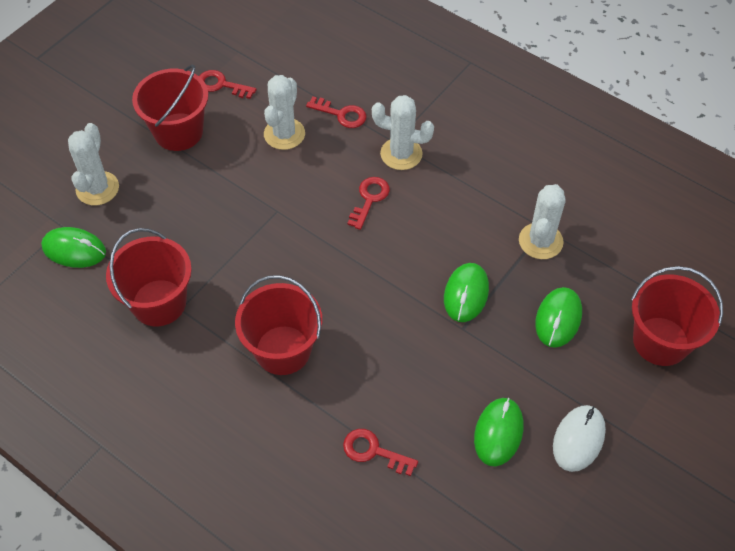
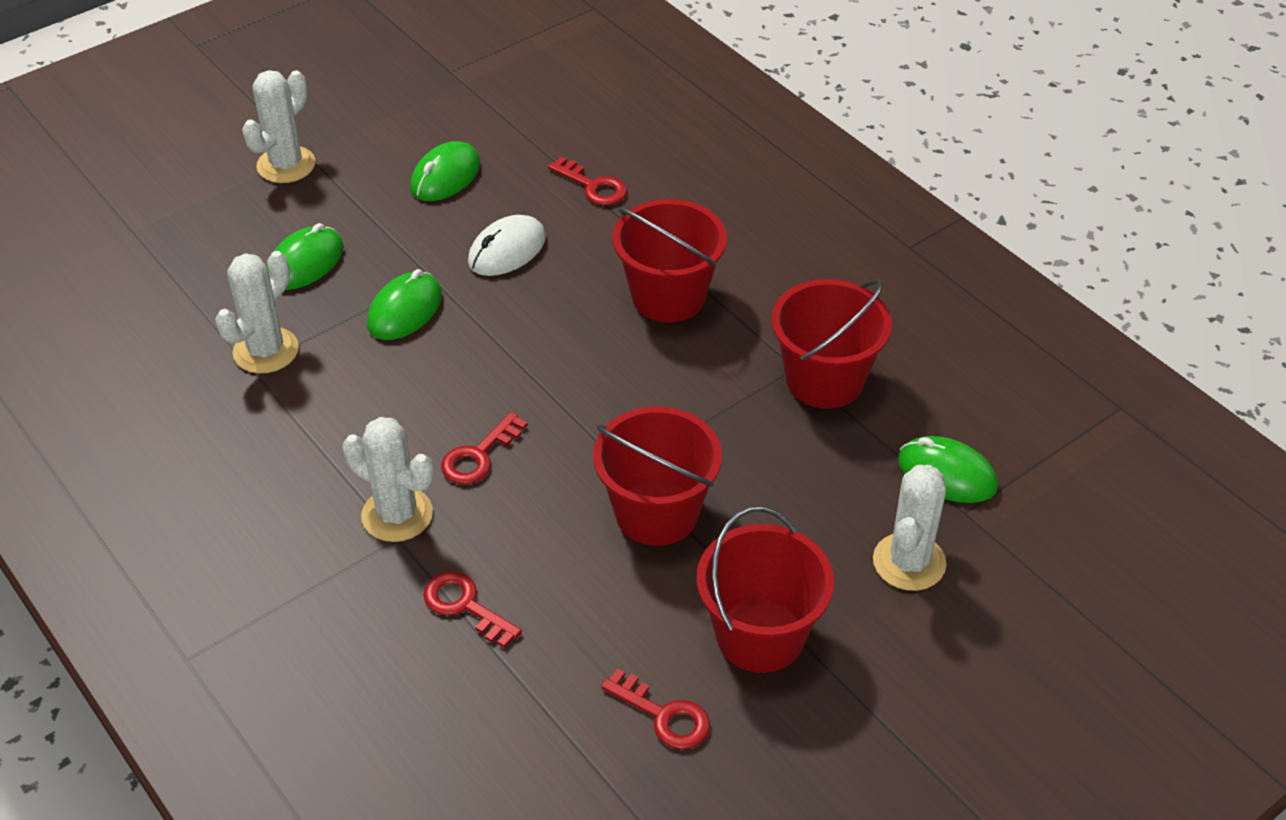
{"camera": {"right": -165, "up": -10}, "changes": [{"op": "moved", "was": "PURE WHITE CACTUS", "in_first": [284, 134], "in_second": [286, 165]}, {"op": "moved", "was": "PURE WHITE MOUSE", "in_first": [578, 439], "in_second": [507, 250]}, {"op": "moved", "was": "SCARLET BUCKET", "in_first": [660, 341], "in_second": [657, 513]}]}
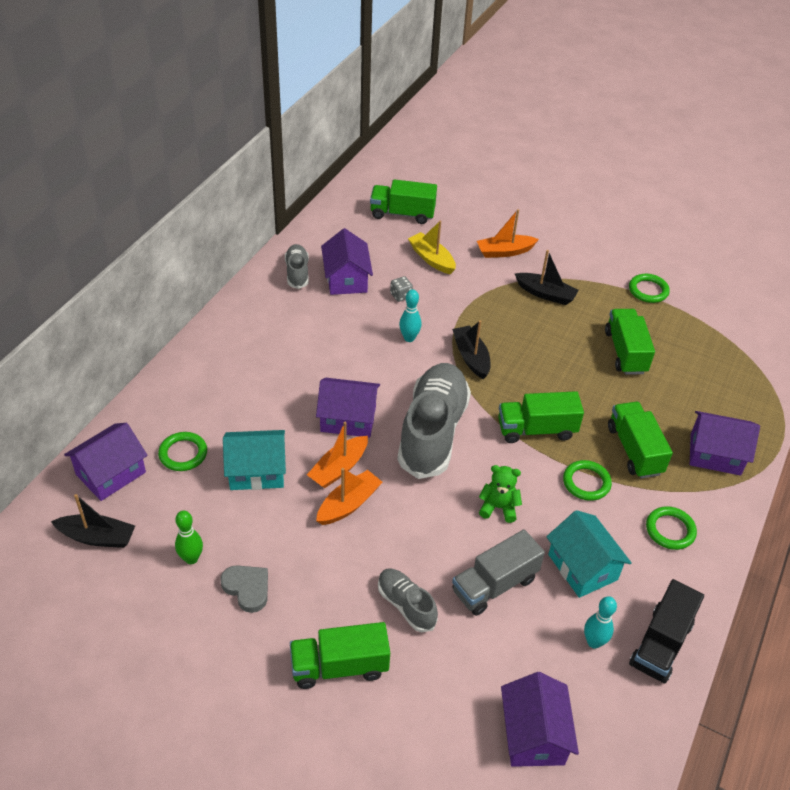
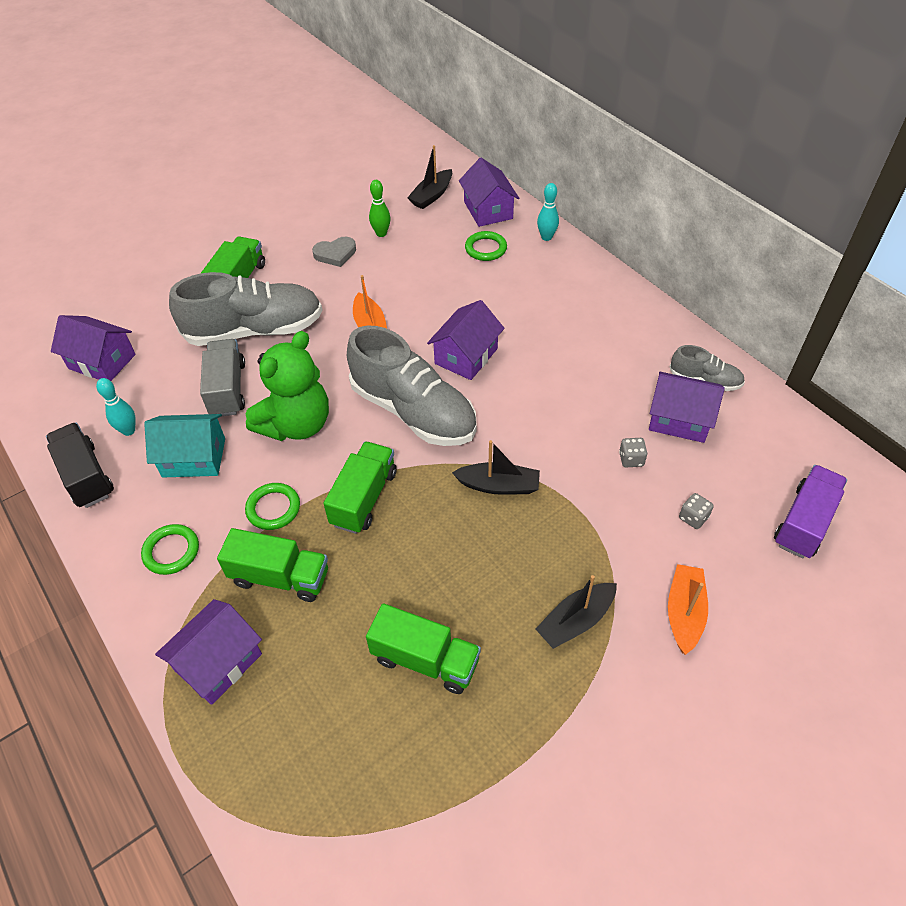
{"camera": {"right": 120, "up": 5}, "changes": [{"op": "resized", "was": "GRAY SNEAKER", "in_first": [406, 605], "in_second": [255, 330], "ratio": 2.06}, {"op": "resized", "was": "LEAF-GREEN TEDDY BEAR", "in_first": [498, 507], "in_second": [296, 424], "ratio": 1.99}, {"op": "moved", "was": "TEAL BOWLING PIN", "in_first": [409, 338], "in_second": [546, 237]}, {"op": "replaced", "was": "YELLOW TOY BOAT", "now": "GRAY DIE", "in_first": [431, 259], "in_second": [693, 518]}, {"op": "recoloured", "was": "LEAF-GREEN LORRY", "now": "VIOLET LORRY", "in_first": [402, 214], "in_second": [804, 522]}, {"op": "removed", "was": "TEAL TOY HOUSE", "in_first": [257, 471]}, {"op": "removed", "was": "ORANGE TOY BOAT", "in_first": [339, 468]}, {"op": "removed", "was": "LEAF-GREEN TORUS", "in_first": [648, 290]}]}
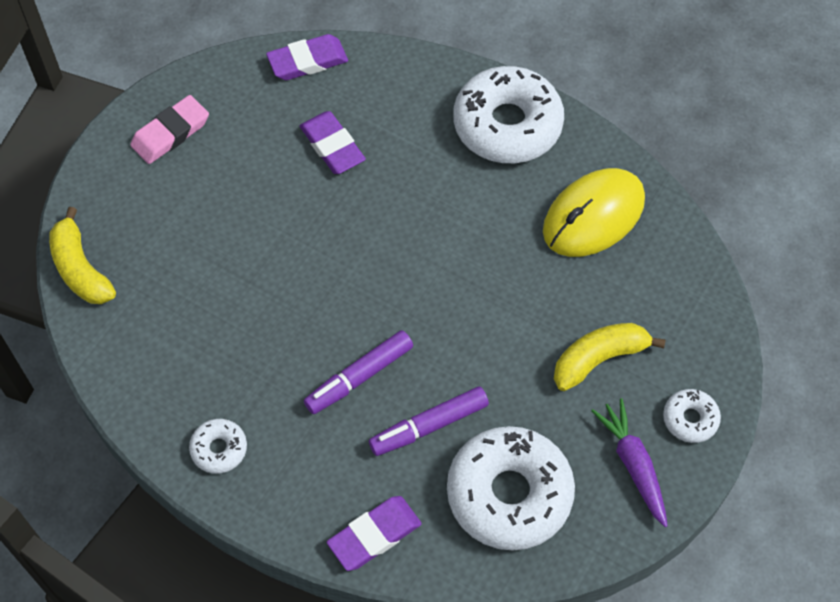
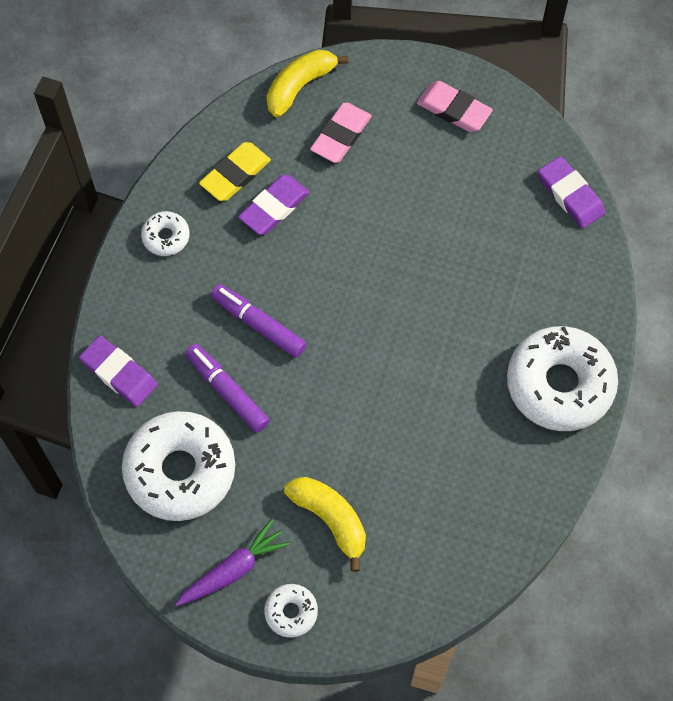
{"camera": {"right": 75, "up": 5}, "changes": [{"op": "added", "now": "YELLOW ERASER", "in_second": [235, 174]}, {"op": "moved", "was": "VIOLET ERASER", "in_first": [332, 146], "in_second": [274, 207]}, {"op": "added", "now": "ROSE-PINK ERASER", "in_second": [341, 135]}, {"op": "removed", "was": "YELLOW MOUSE", "in_first": [593, 215]}]}
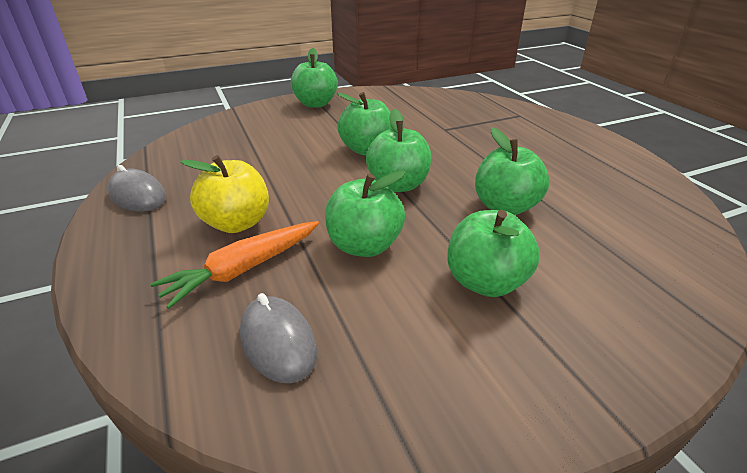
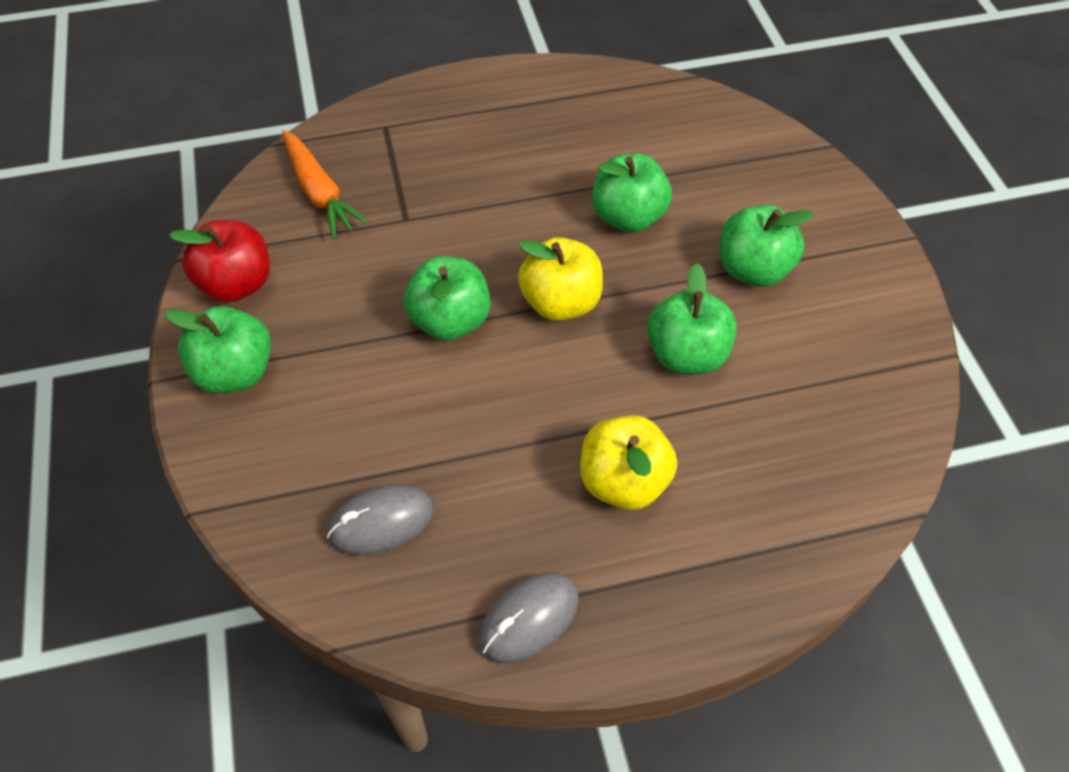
{"camera": {"right": -80, "up": 20}, "changes": [{"op": "added", "now": "SCARLET TOY APPLE", "in_second": [237, 284]}, {"op": "moved", "was": "ORANGE TOY CARROT", "in_first": [243, 269], "in_second": [320, 193]}, {"op": "moved", "was": "GRAY MOUSE", "in_first": [278, 342], "in_second": [381, 522]}, {"op": "recoloured", "was": "LEAF-GREEN TOY APPLE", "now": "YELLOW TOY APPLE", "in_first": [398, 185], "in_second": [560, 302]}]}
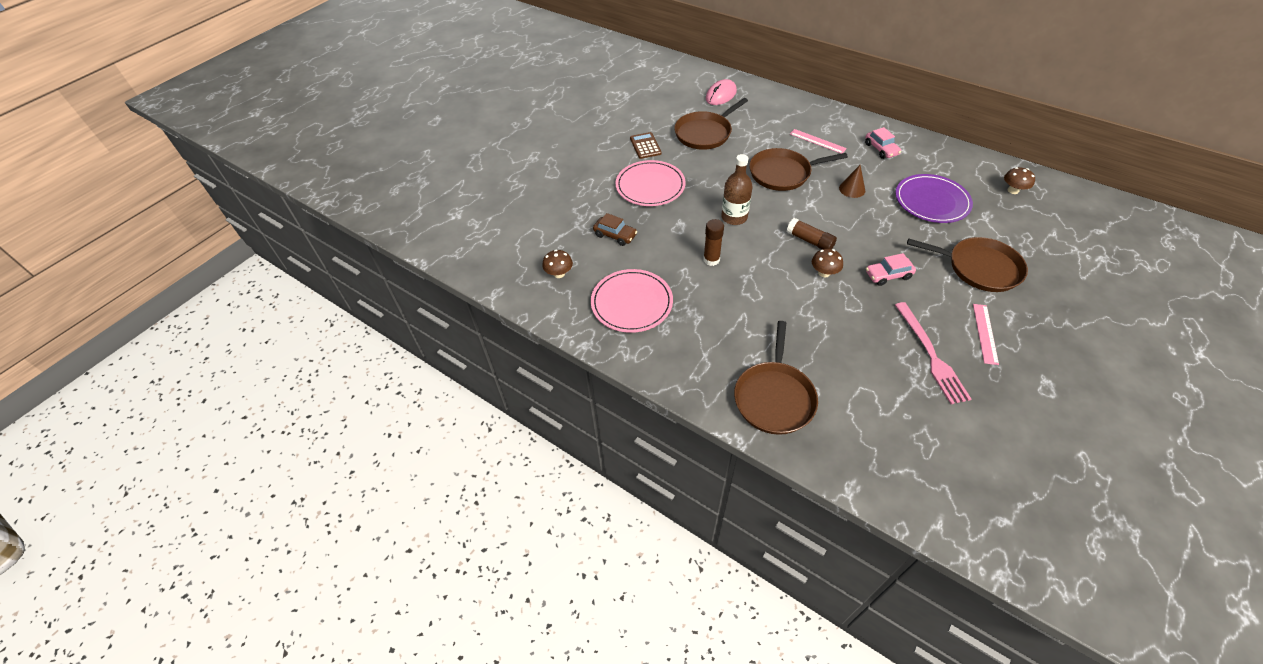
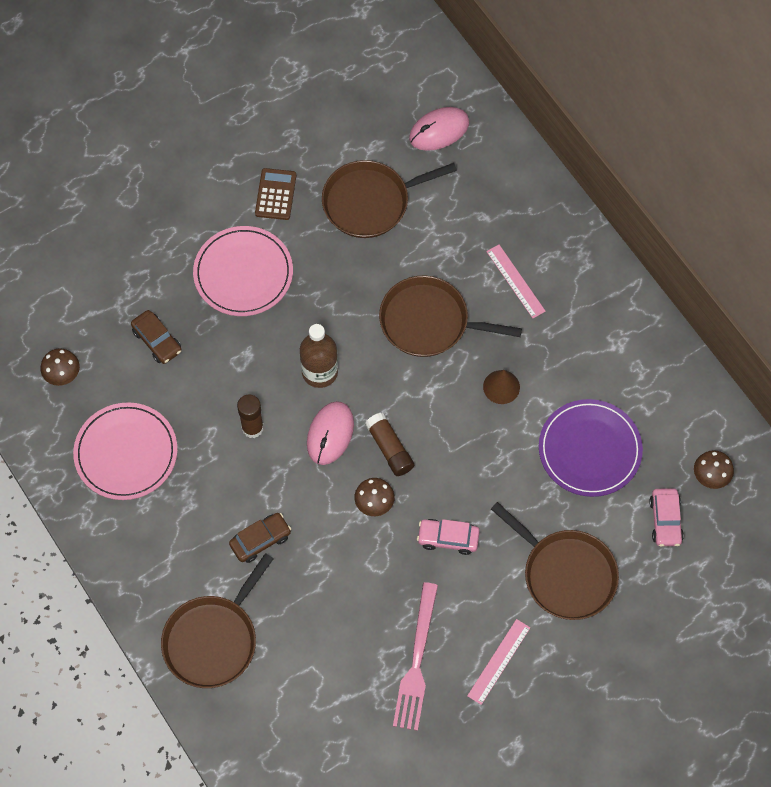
{"camera": {"right": 20, "up": 15}, "changes": [{"op": "added", "now": "DARK BROWN TOY CAR", "in_second": [260, 540]}, {"op": "added", "now": "ROSE-PINK MOUSE", "in_second": [330, 434]}, {"op": "moved", "was": "ROSE-PINK TOY CAR", "in_first": [881, 149], "in_second": [665, 520]}]}
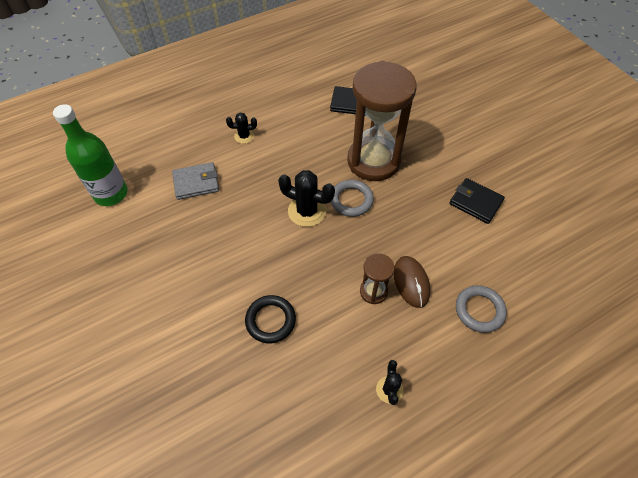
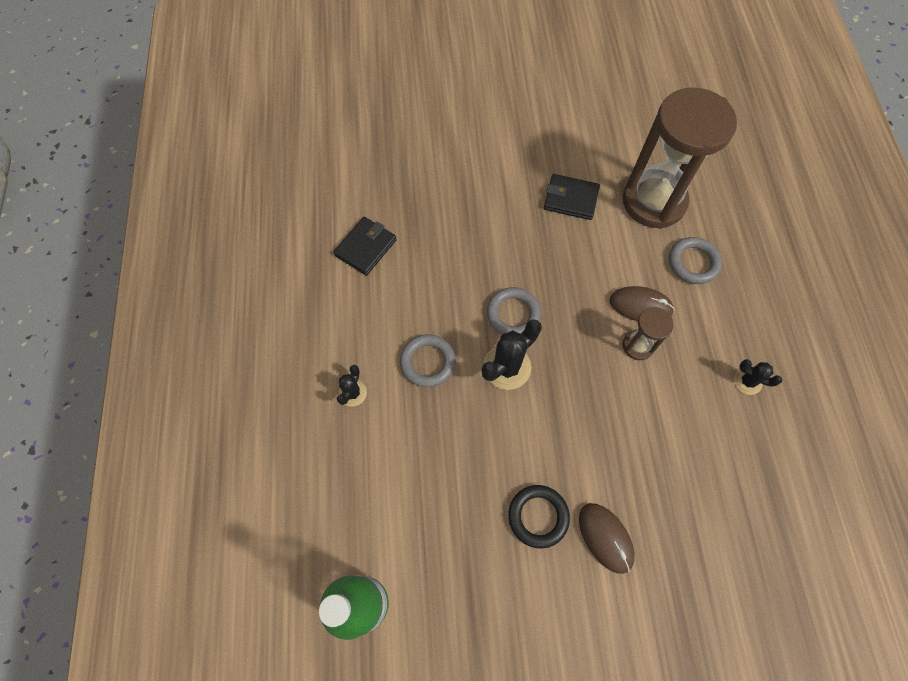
{"camera": {"right": -65, "up": 10}, "changes": [{"op": "added", "now": "GRAY TORUS", "in_second": [428, 362]}, {"op": "moved", "was": "BLACK TORUS", "in_first": [270, 320], "in_second": [538, 516]}, {"op": "turned", "was": "BLACK CARD WALLET", "in_first": [475, 202], "in_second": [570, 199], "clockwise": 45}, {"op": "added", "now": "DARK BROWN MOUSE", "in_second": [605, 537]}, {"op": "moved", "was": "DARK BROWN SAND TIMER", "in_first": [373, 161], "in_second": [653, 201]}, {"op": "removed", "was": "GRAY CARD WALLET", "in_first": [196, 183]}]}
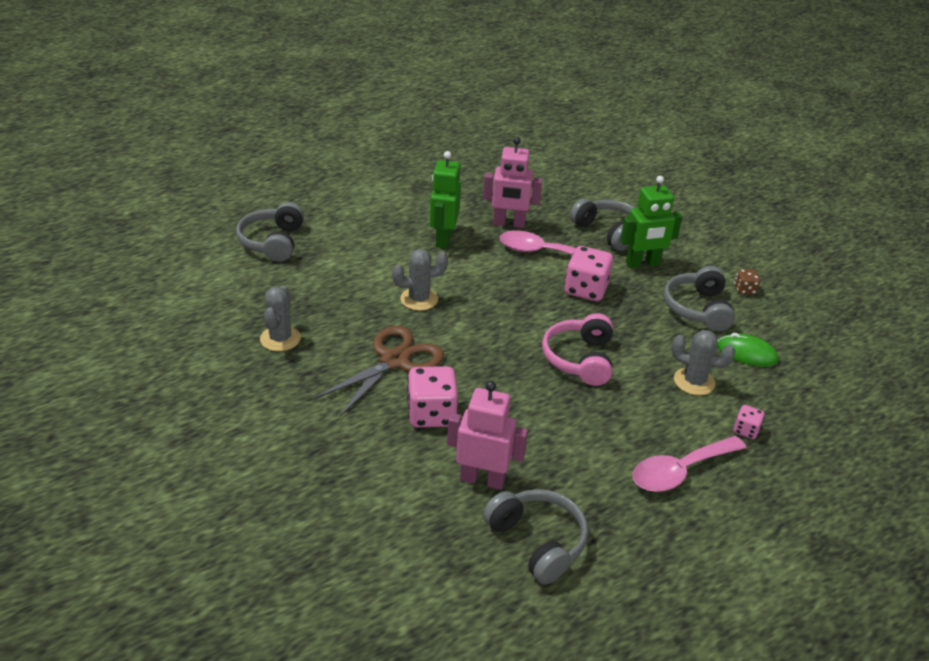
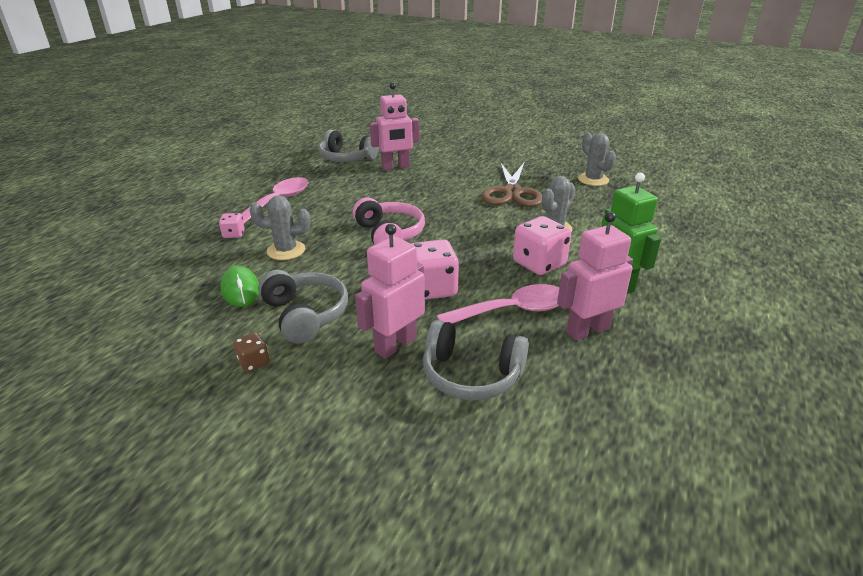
{"camera": {"right": 150, "up": -5}, "changes": [{"op": "turned", "was": "LEAF-GREEN MOUSE", "in_first": [746, 353], "in_second": [240, 289], "clockwise": 75}, {"op": "recoloured", "was": "LEAF-GREEN ROBOT", "now": "ROSE-PINK ROBOT", "in_first": [643, 264], "in_second": [395, 345]}, {"op": "moved", "was": "ROSE-PINK DIE", "in_first": [431, 414], "in_second": [539, 264]}, {"op": "removed", "was": "GRAY HEADPHONES", "in_first": [272, 242]}]}
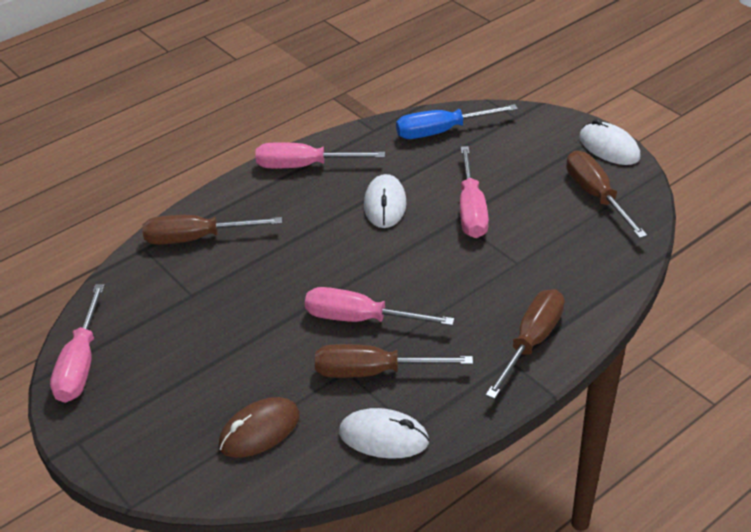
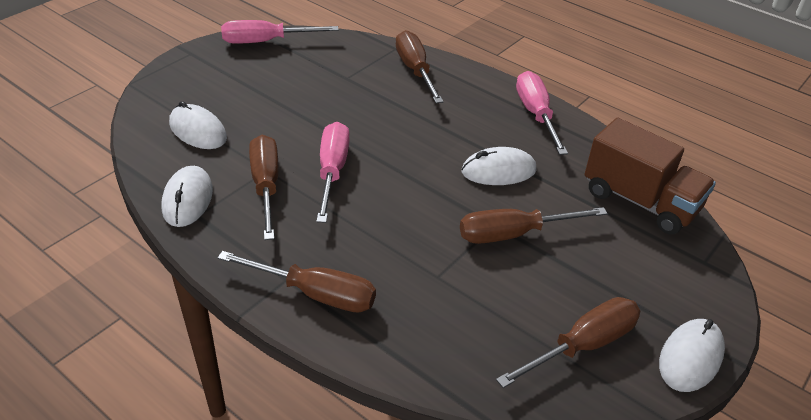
{"camera": {"right": 75, "up": 0}, "changes": [{"op": "recoloured", "was": "DARK BROWN MOUSE", "now": "PURE WHITE MOUSE", "in_first": [259, 431], "in_second": [198, 131]}, {"op": "recoloured", "was": "ROSE-PINK FLAT SCREWDRIVER", "now": "DARK BROWN FLAT SCREWDRIVER", "in_first": [471, 210], "in_second": [513, 234]}, {"op": "replaced", "was": "BLUE FLAT SCREWDRIVER", "now": "DARK BROWN LORRY", "in_first": [441, 131], "in_second": [640, 201]}]}
